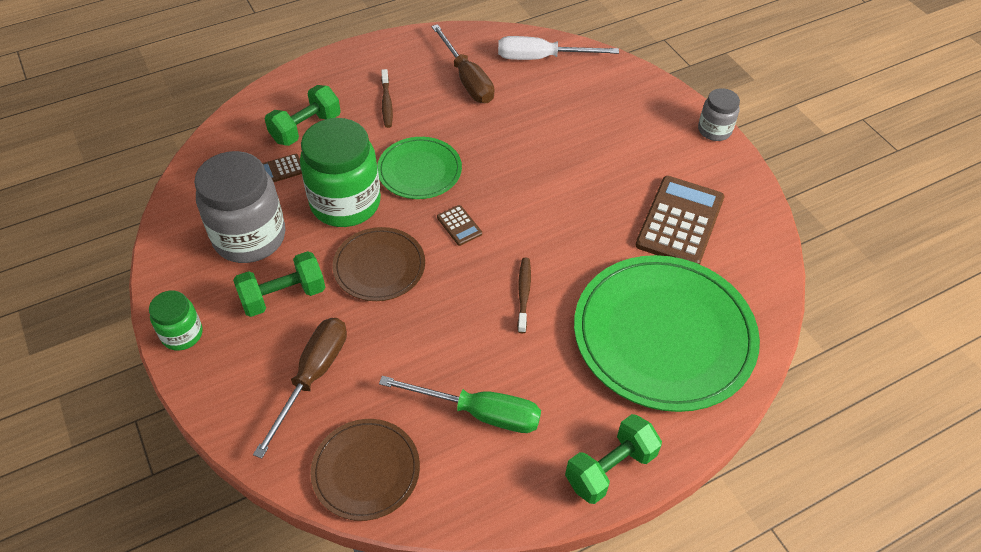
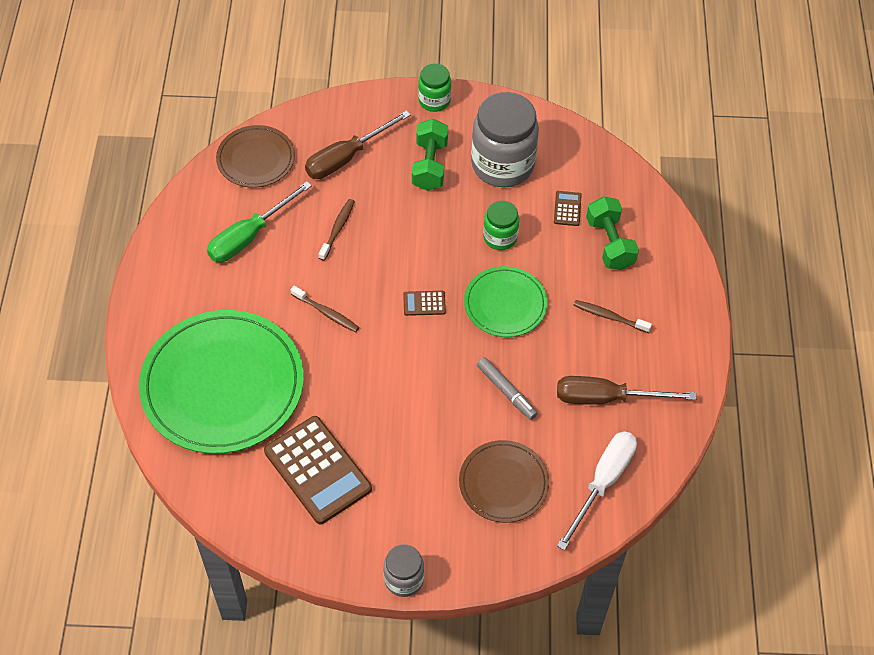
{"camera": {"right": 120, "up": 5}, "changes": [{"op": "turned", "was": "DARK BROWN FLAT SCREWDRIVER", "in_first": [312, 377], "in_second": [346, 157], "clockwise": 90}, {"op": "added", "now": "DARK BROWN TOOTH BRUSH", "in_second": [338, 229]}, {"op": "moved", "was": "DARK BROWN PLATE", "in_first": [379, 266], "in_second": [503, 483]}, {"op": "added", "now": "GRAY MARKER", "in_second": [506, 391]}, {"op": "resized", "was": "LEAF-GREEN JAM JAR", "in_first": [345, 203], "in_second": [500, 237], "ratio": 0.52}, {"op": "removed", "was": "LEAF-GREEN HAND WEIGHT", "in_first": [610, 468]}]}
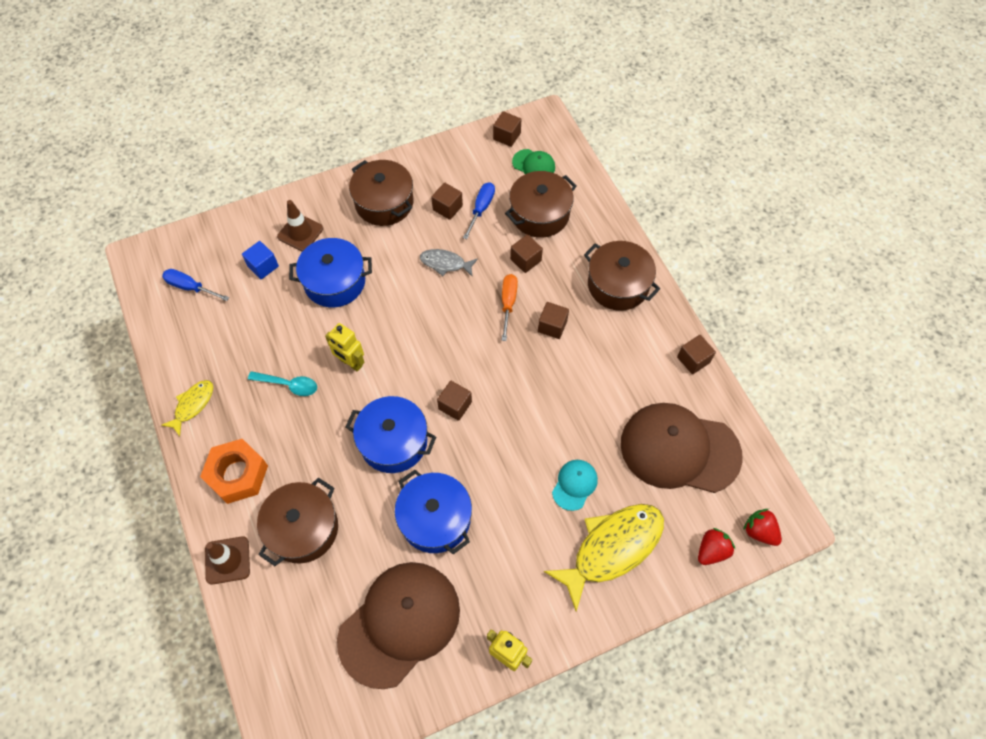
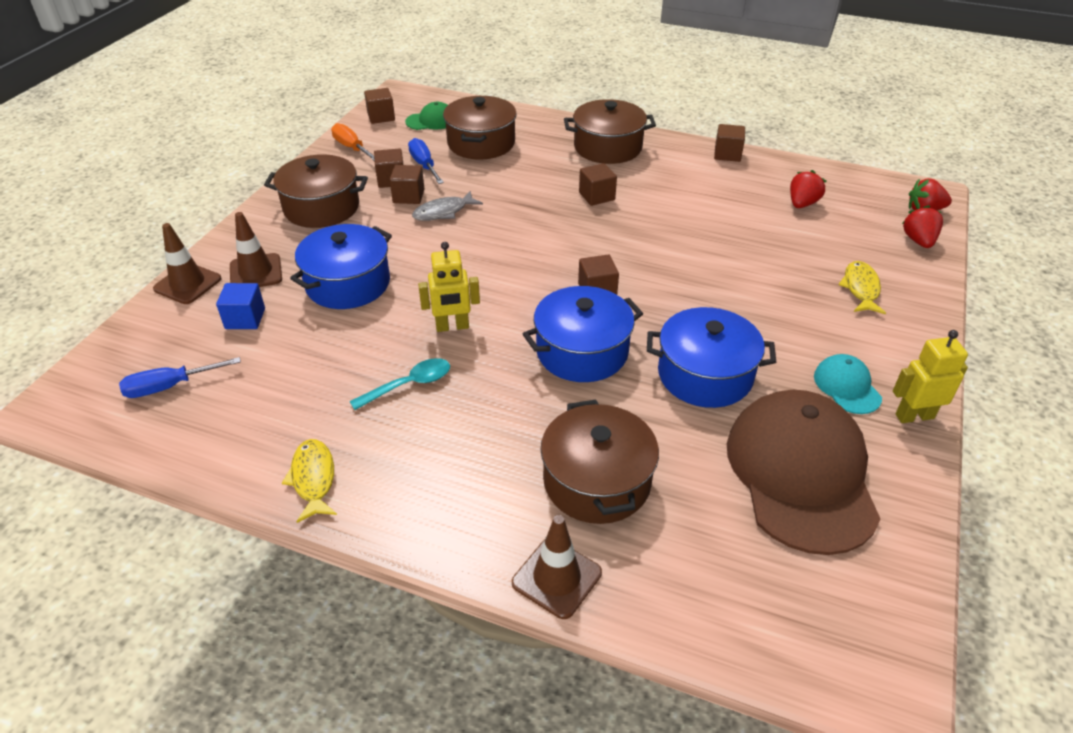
{"camera": {"right": -45, "up": -20}, "changes": [{"op": "added", "now": "DARK BROWN ROAD CONE", "in_second": [187, 284]}, {"op": "moved", "was": "ORANGE FLAT SCREWDRIVER", "in_first": [508, 303], "in_second": [351, 147]}, {"op": "moved", "was": "DARK BROWN SOLID CUBE", "in_first": [525, 260], "in_second": [408, 196]}, {"op": "replaced", "was": "DARK BROWN BASEBALL CAP", "now": "SCARLET BERRY", "in_first": [679, 449], "in_second": [802, 204]}, {"op": "moved", "was": "TEAL BASEBALL CAP", "in_first": [574, 485], "in_second": [847, 386]}, {"op": "resized", "was": "YELLOW FISH", "in_first": [612, 549], "in_second": [861, 288], "ratio": 0.51}, {"op": "removed", "was": "ORANGE HEX NUT", "in_first": [237, 474]}]}
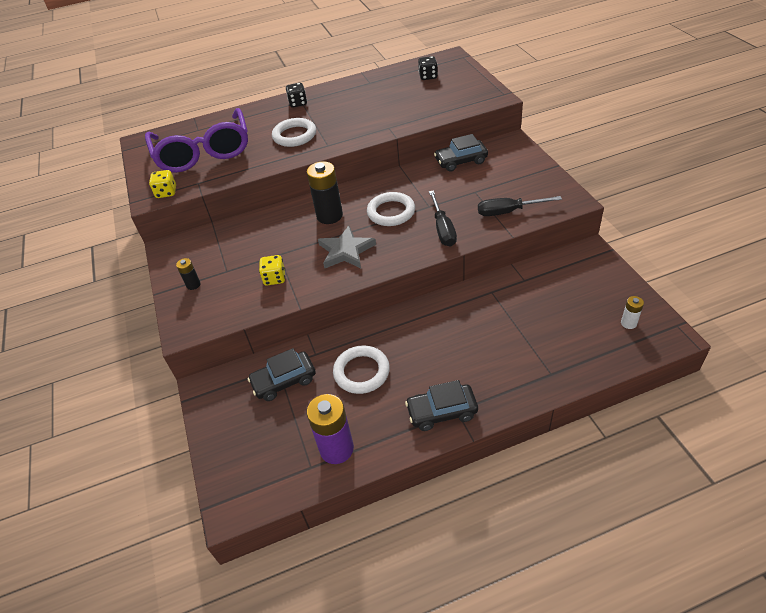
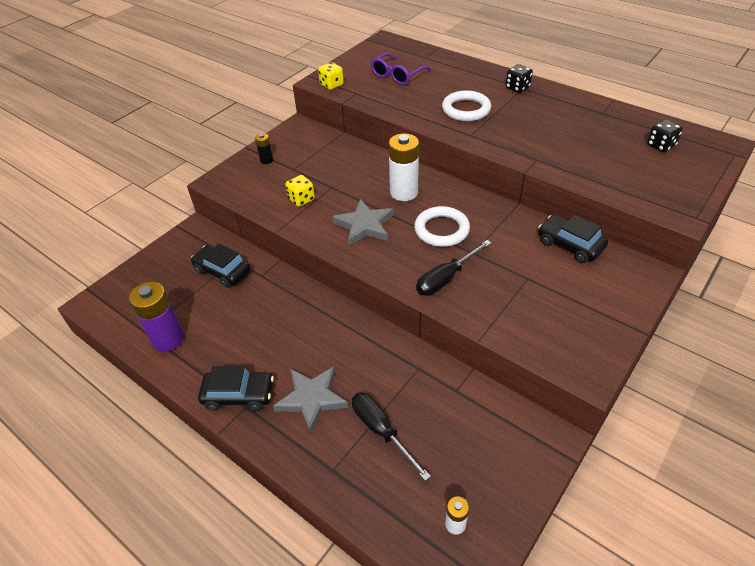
{"camera": {"right": 55, "up": 0}, "changes": [{"op": "turned", "was": "BLACK TOY CAR", "in_first": [442, 412], "in_second": [239, 395], "clockwise": 135}, {"op": "added", "now": "GRAY STAR SHAPE", "in_second": [312, 398]}, {"op": "moved", "was": "BLACK FLAT SCREWDRIVER", "in_first": [508, 212], "in_second": [381, 431]}, {"op": "resized", "was": "VIOLET EYEGLASSES", "in_first": [203, 152], "in_second": [397, 75], "ratio": 0.52}, {"op": "recoloured", "was": "BLACK BATTERY", "now": "PURE WHITE BATTERY", "in_first": [329, 216], "in_second": [404, 192]}, {"op": "removed", "was": "PURE WHITE TORUS", "in_first": [361, 372]}]}
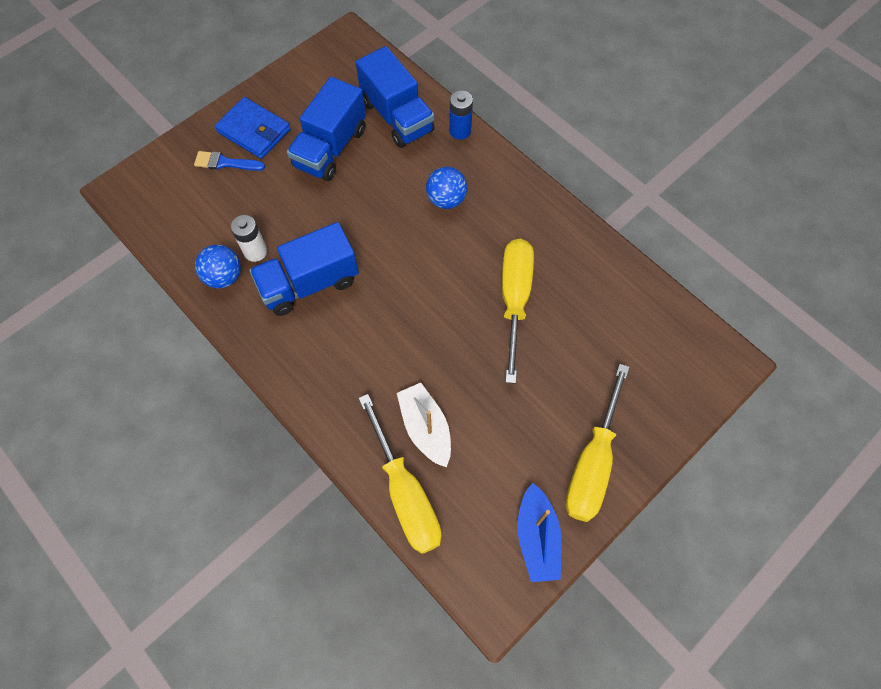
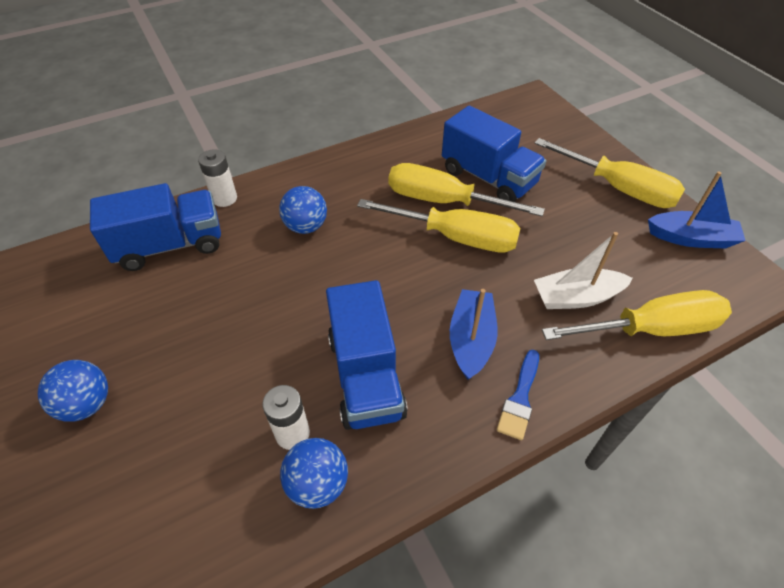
{"camera": {"right": -75, "up": -15}, "changes": [{"op": "replaced", "was": "BLUE CARD WALLET", "now": "BLUE BALL", "in_first": [254, 131], "in_second": [87, 404]}, {"op": "recoloured", "was": "BLUE BATTERY", "now": "PURE WHITE BATTERY", "in_first": [460, 131], "in_second": [224, 198]}, {"op": "added", "now": "YELLOW FLAT SCREWDRIVER", "in_second": [455, 237]}, {"op": "moved", "was": "BLUE LORRY", "in_first": [330, 148], "in_second": [488, 178]}, {"op": "added", "now": "BLUE TOY BOAT", "in_second": [471, 340]}, {"op": "moved", "was": "BLUE PAINTBRUSH", "in_first": [225, 163], "in_second": [520, 398]}]}
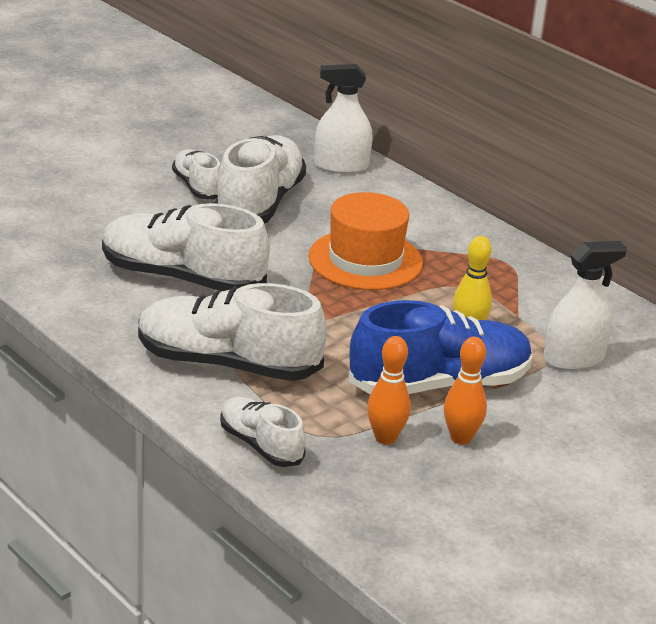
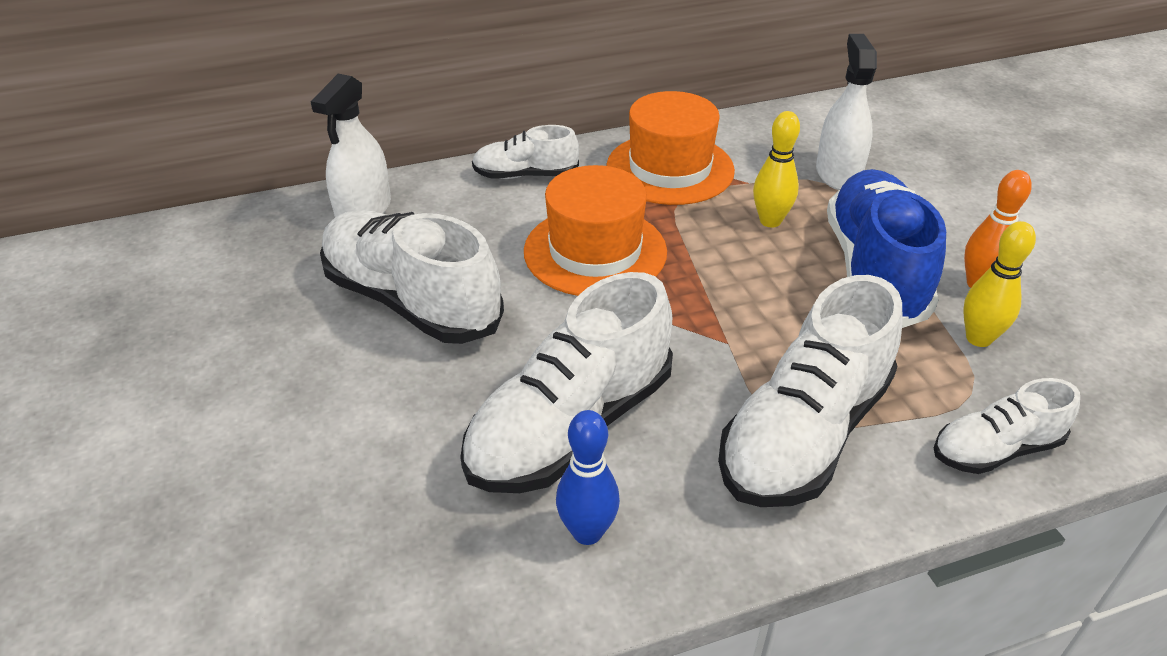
{"camera": {"right": -65, "up": 10}, "changes": [{"op": "moved", "was": "PURE WHITE SNEAKER", "in_first": [197, 187], "in_second": [525, 175]}, {"op": "added", "now": "BLUE BOWLING PIN", "in_second": [587, 532]}, {"op": "added", "now": "ORANGE HAT", "in_second": [670, 169]}, {"op": "recoloured", "was": "ORANGE BOWLING PIN", "now": "YELLOW BOWLING PIN", "in_first": [385, 438], "in_second": [978, 338]}]}
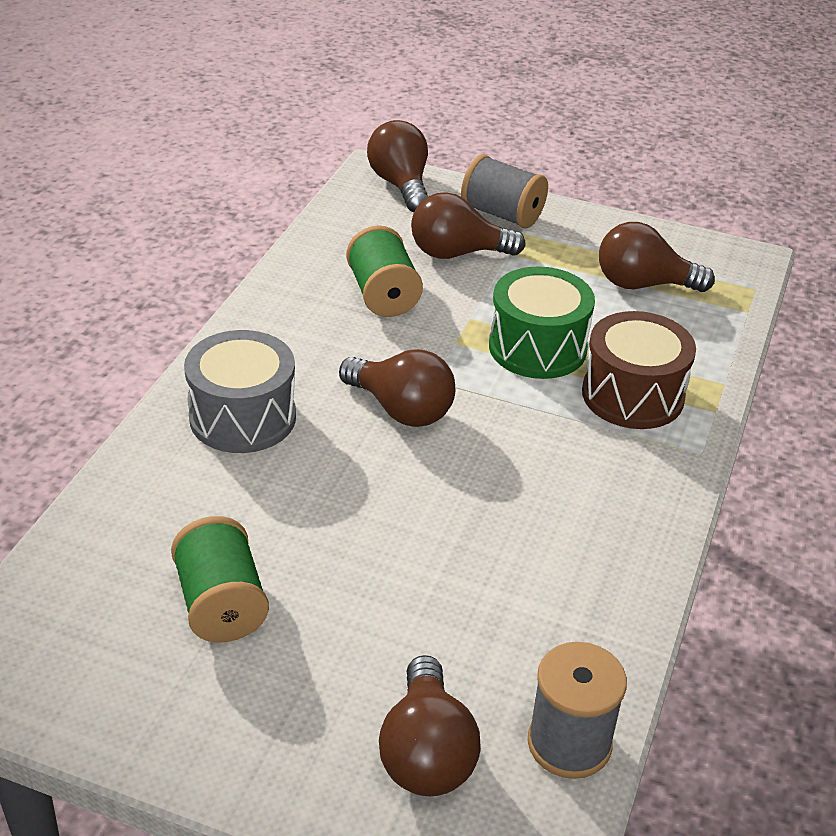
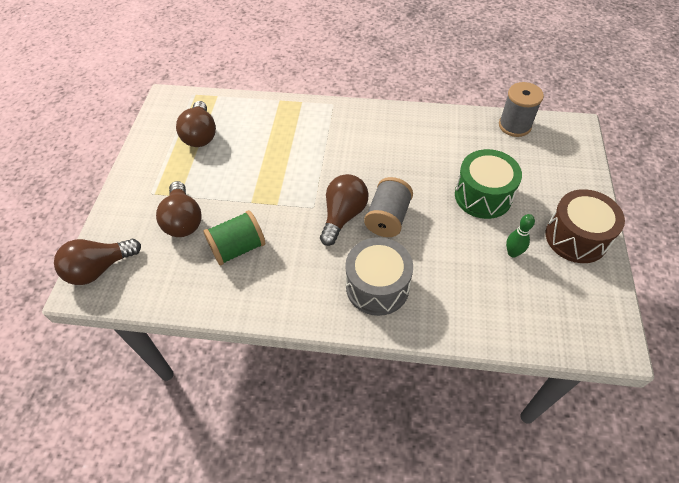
{"camera": {"right": -100, "up": 15}, "changes": [{"op": "moved", "was": "GRAY BOBBIN", "in_first": [502, 214], "in_second": [387, 218]}, {"op": "moved", "was": "LEAF-GREEN DRUM", "in_first": [537, 347], "in_second": [483, 196]}, {"op": "replaced", "was": "LEAF-GREEN BOBBIN", "now": "LEAF-GREEN BOWLING PIN", "in_first": [221, 604], "in_second": [512, 253]}, {"op": "moved", "was": "DARK BROWN DRUM", "in_first": [632, 395], "in_second": [576, 237]}, {"op": "removed", "was": "DARK BROWN BULB", "in_first": [426, 753]}]}
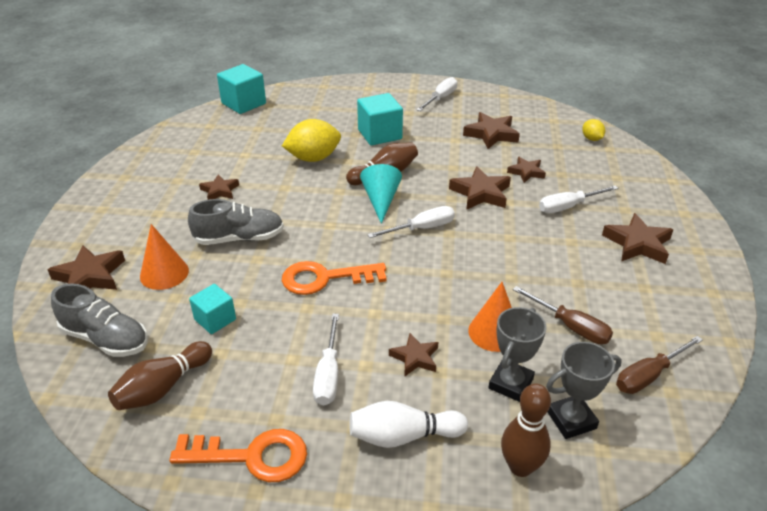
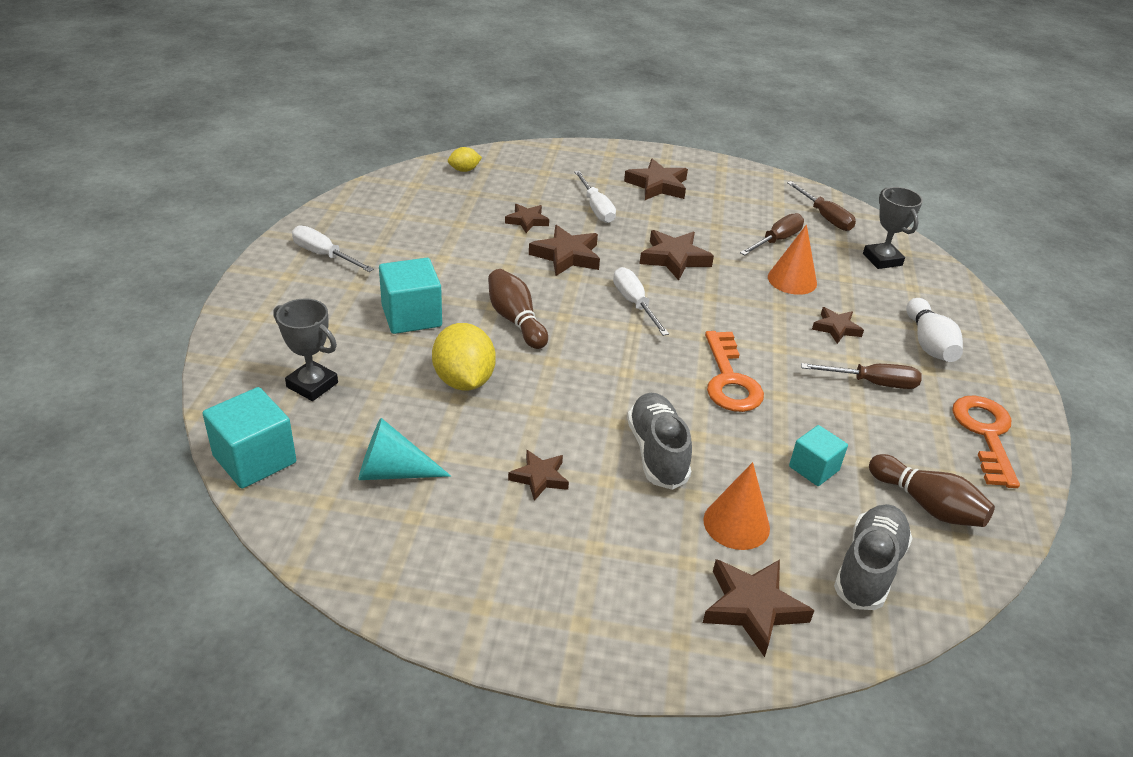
{"camera": {"right": -90, "up": 0}, "changes": [{"op": "moved", "was": "GRAY AWARD CUP", "in_first": [510, 383], "in_second": [312, 385]}, {"op": "moved", "was": "TEAL CONE SHAPE", "in_first": [381, 200], "in_second": [392, 472]}, {"op": "moved", "was": "DARK BROWN STAR SHAPE", "in_first": [491, 134], "in_second": [674, 258]}, {"op": "recoloured", "was": "PURE WHITE FLAT SCREWDRIVER", "now": "DARK BROWN FLAT SCREWDRIVER", "in_first": [328, 374], "in_second": [872, 383]}, {"op": "removed", "was": "DARK BROWN BOWLING PIN", "in_first": [520, 467]}]}
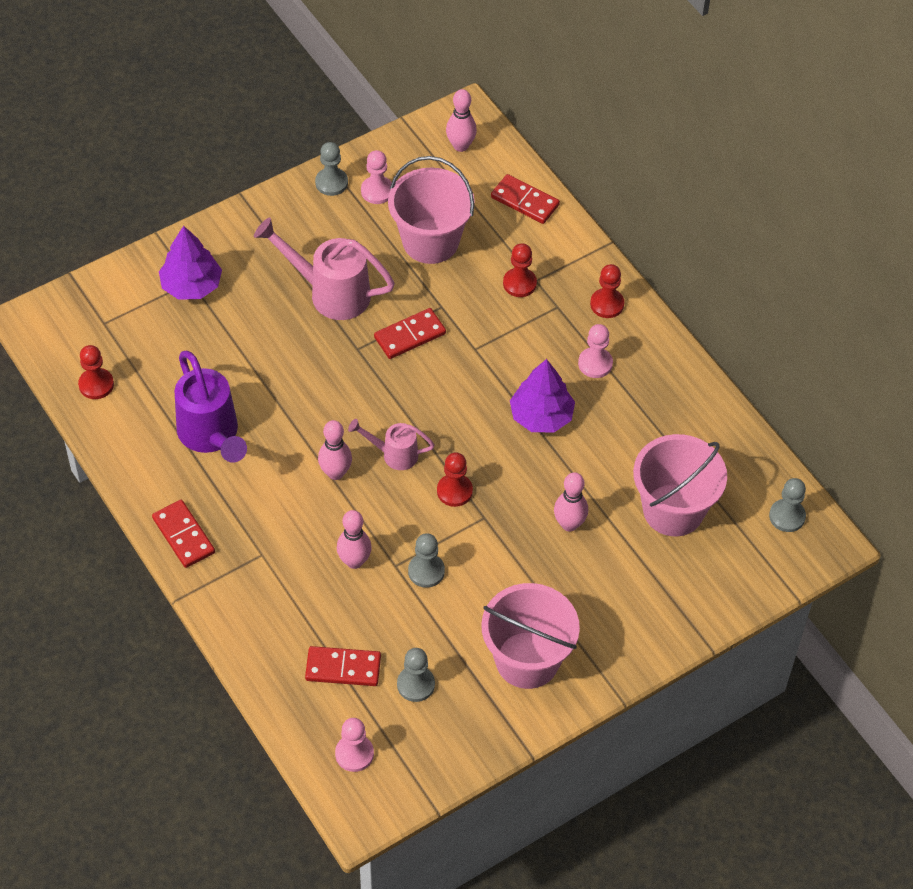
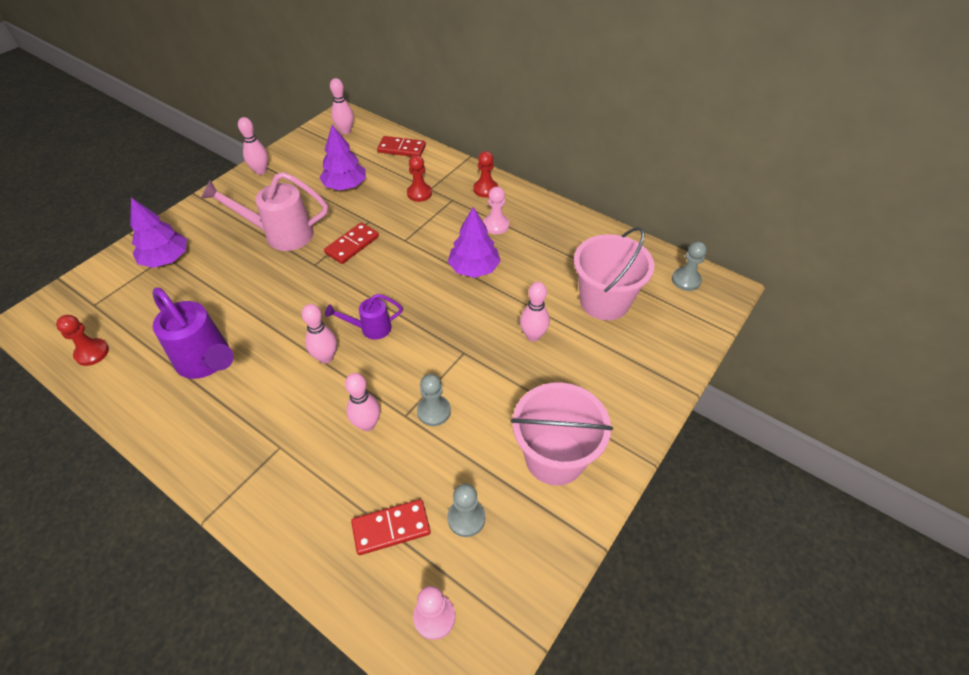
{"camera": {"right": -20, "up": -5}, "changes": [{"op": "replaced", "was": "GRAY GAME PAWN", "now": "ROSE-PINK BOWLING PIN", "in_first": [331, 183], "in_second": [261, 171]}, {"op": "replaced", "was": "ROSE-PINK BUCKET", "now": "VIOLET FIR TREE", "in_first": [430, 241], "in_second": [345, 186]}, {"op": "recoloured", "was": "ROSE-PINK WATERING CAN", "now": "VIOLET WATERING CAN", "in_first": [393, 454], "in_second": [370, 328]}, {"op": "removed", "was": "SCARLET DOMINO TILE", "in_first": [184, 535]}, {"op": "removed", "was": "ROSE-PINK GAME PAWN", "in_first": [377, 191]}, {"op": "removed", "was": "SCARLET GAME PAWN", "in_first": [454, 491]}]}
